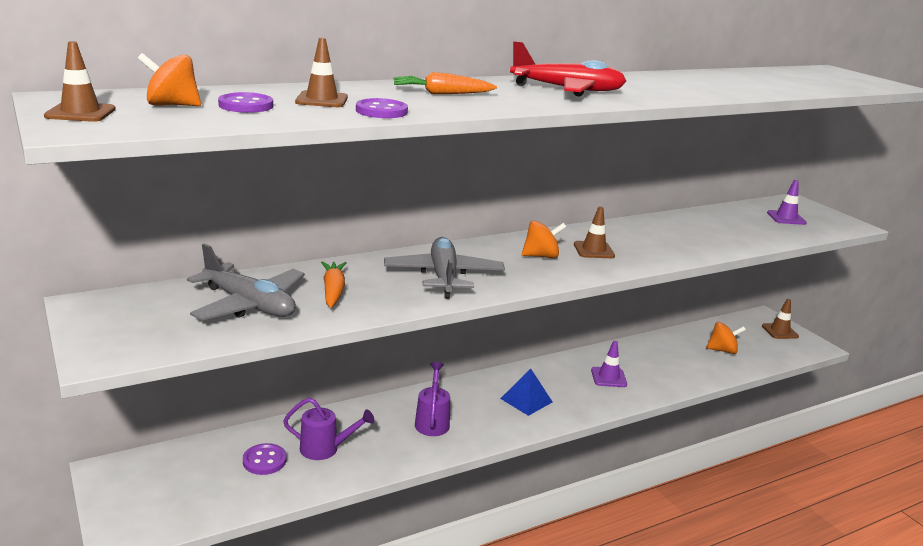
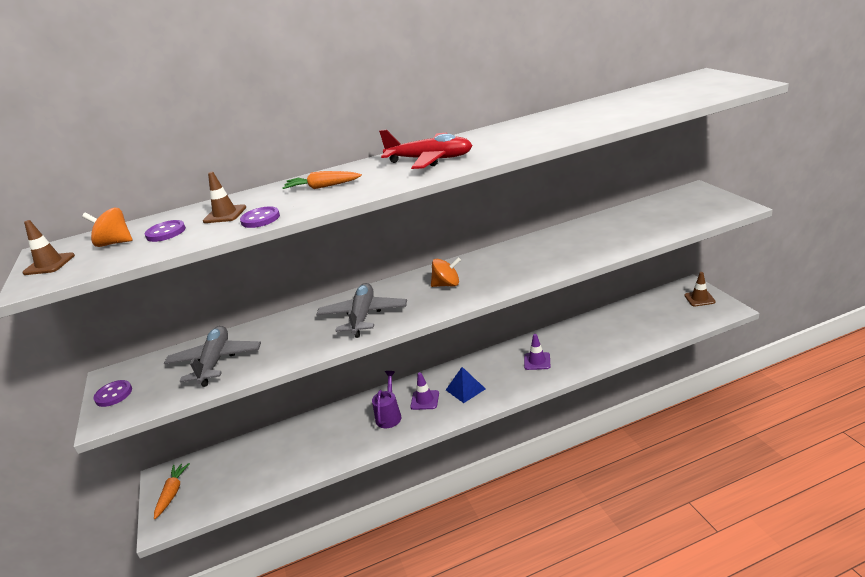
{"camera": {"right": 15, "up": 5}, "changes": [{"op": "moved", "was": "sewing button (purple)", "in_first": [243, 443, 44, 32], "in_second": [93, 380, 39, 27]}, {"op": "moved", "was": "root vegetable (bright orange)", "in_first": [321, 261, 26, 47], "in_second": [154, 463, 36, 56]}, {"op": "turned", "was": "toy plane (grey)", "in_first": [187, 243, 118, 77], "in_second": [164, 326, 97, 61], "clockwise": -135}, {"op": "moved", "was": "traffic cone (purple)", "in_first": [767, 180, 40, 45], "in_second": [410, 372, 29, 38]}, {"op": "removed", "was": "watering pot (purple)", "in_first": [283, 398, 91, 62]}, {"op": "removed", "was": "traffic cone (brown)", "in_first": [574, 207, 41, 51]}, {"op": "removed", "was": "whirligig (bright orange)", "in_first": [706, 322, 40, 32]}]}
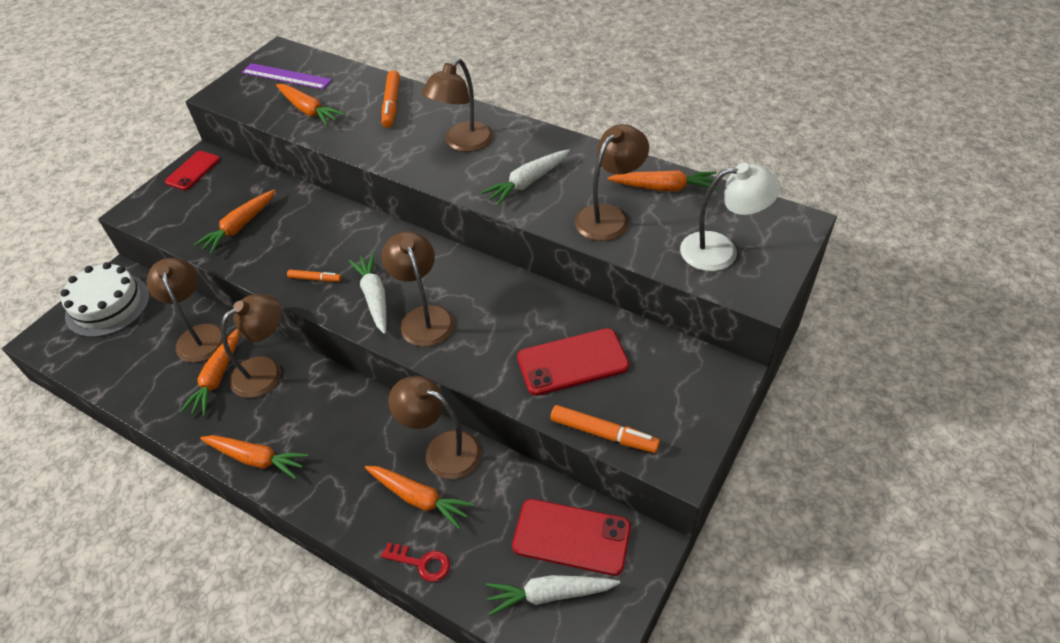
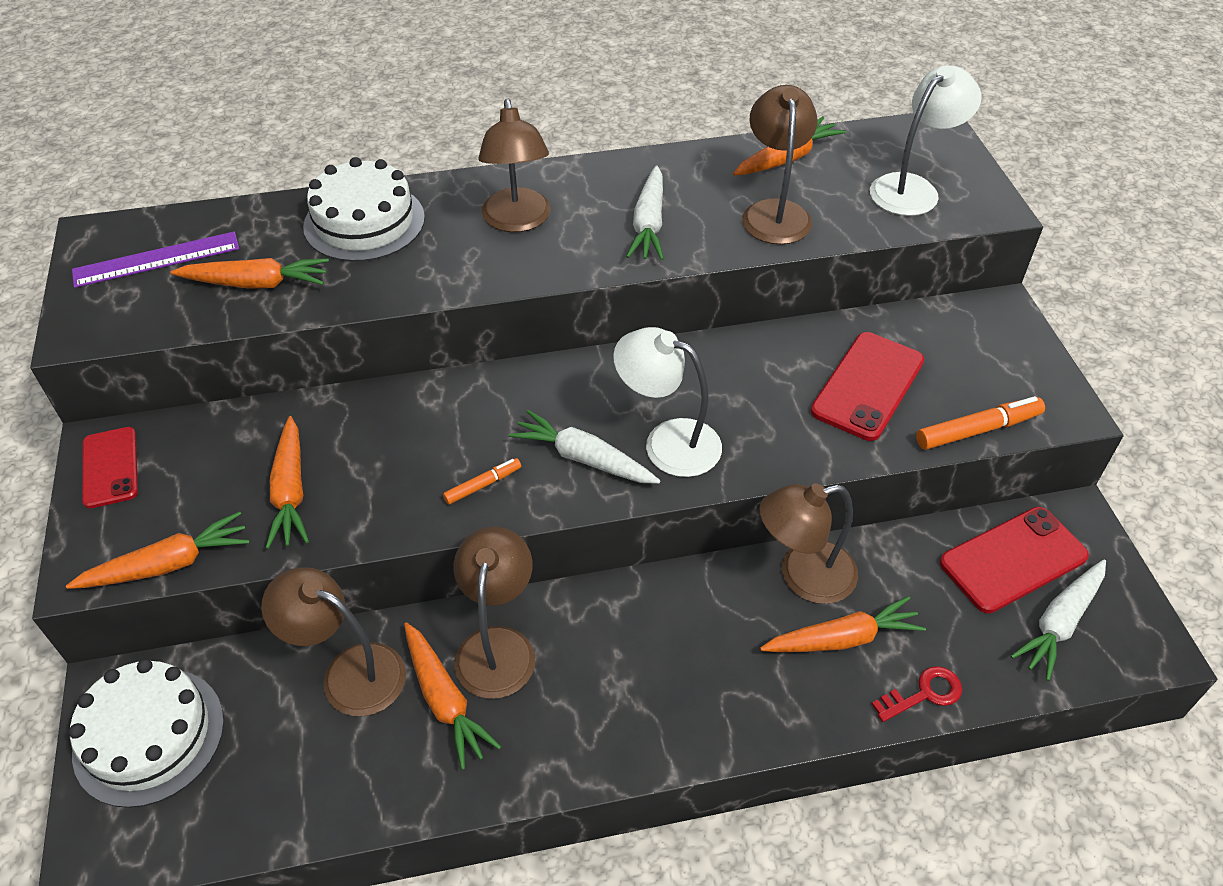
{"camera": {"right": -45, "up": 0}, "changes": [{"op": "moved", "was": "root vegetable (bright orange)", "in_first": [200, 435, 109, 44], "in_second": [66, 511, 184, 78]}, {"op": "replaced", "was": "marker pen (bright orange)", "now": "cake (pure white)", "in_first": [382, 70, 18, 58], "in_second": [303, 157, 122, 105]}, {"op": "recoloured", "was": "desk lamp (brown)", "now": "desk lamp (pure white)", "in_first": [382, 231, 72, 116], "in_second": [613, 327, 109, 150]}]}
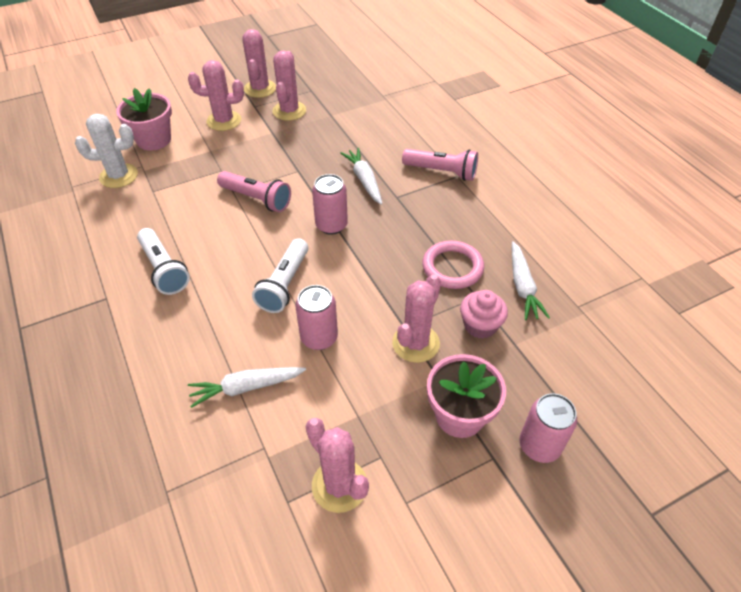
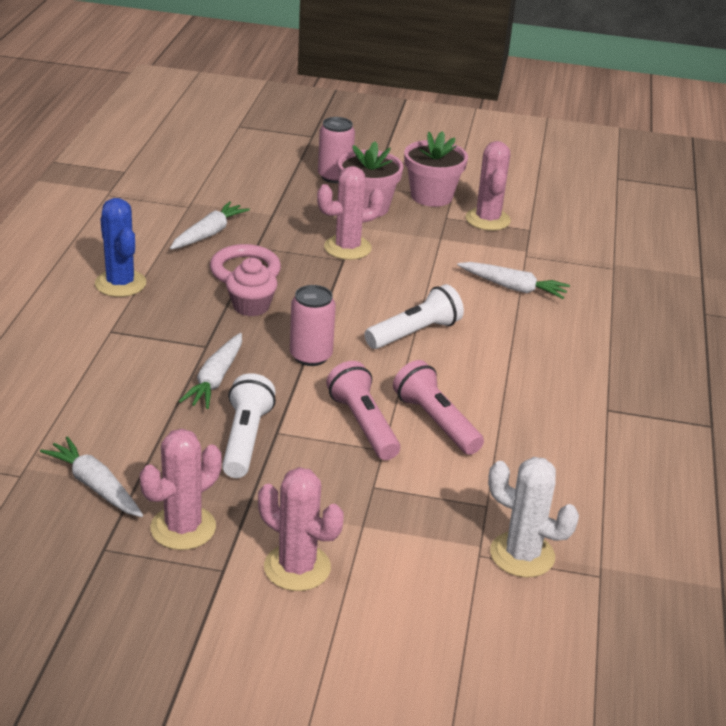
{"camera": {"right": -145, "up": -15}, "changes": [{"op": "added", "now": "root vegetable (pure white)", "in_second": [40, 436, 103, 81]}, {"op": "added", "now": "prickly plant (royal blue)", "in_second": [95, 198, 51, 99]}, {"op": "moved", "was": "flashlight (pure white)", "in_first": [137, 228, 53, 67], "in_second": [222, 373, 54, 105]}, {"op": "moved", "was": "cupcake (pink)", "in_first": [460, 290, 48, 49], "in_second": [226, 258, 51, 59]}, {"op": "moved", "was": "flashlight (pink)", "in_first": [402, 149, 76, 32], "in_second": [393, 360, 91, 95]}, {"op": "moved", "was": "potted plant (pink)", "in_first": [116, 88, 56, 63], "in_second": [404, 131, 64, 76]}, {"op": "removed", "was": "prickly plant (pink)", "in_first": [242, 29, 34, 69]}, {"op": "removed", "was": "tin (pink)", "in_first": [295, 285, 43, 65]}]}
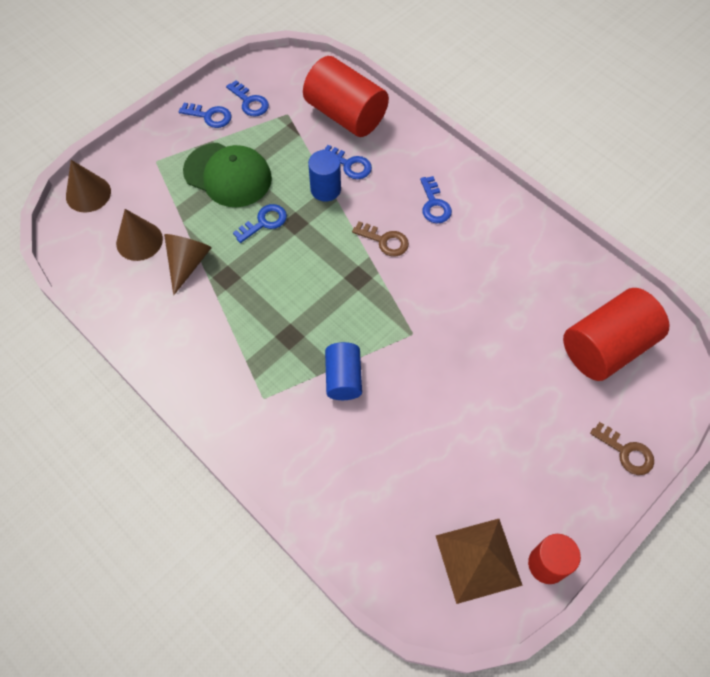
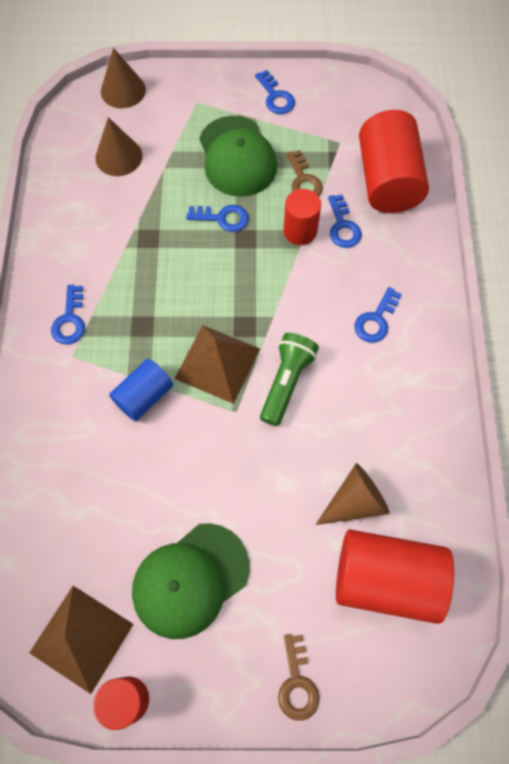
{"camera": {"right": 45, "up": 5}, "changes": [{"op": "moved", "was": "door key (royal blue)", "in_first": [226, 80, 43, 36], "in_second": [51, 285, 34, 60]}, {"op": "added", "now": "cap (emerald)", "in_second": [132, 523, 117, 116]}, {"op": "added", "now": "pyramid shape (brown)", "in_second": [174, 325, 86, 79]}, {"op": "added", "now": "flashlight (emerald)", "in_second": [260, 333, 59, 93]}, {"op": "recoloured", "was": "cylinder (royal blue)", "now": "cylinder (red)", "in_first": [308, 150, 33, 51], "in_second": [283, 189, 38, 56]}, {"op": "moved", "was": "door key (brown)", "in_first": [352, 221, 57, 36], "in_second": [286, 150, 37, 46]}, {"op": "moved", "was": "cone (brown)", "in_first": [164, 234, 47, 61], "in_second": [315, 463, 75, 62]}]}
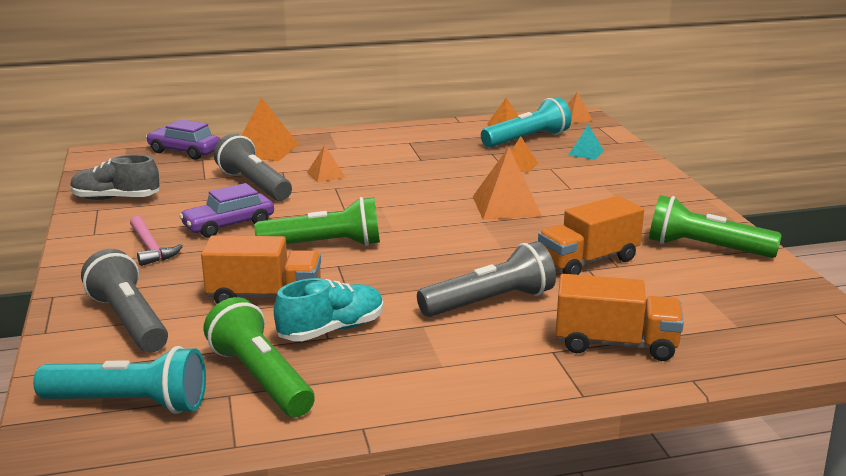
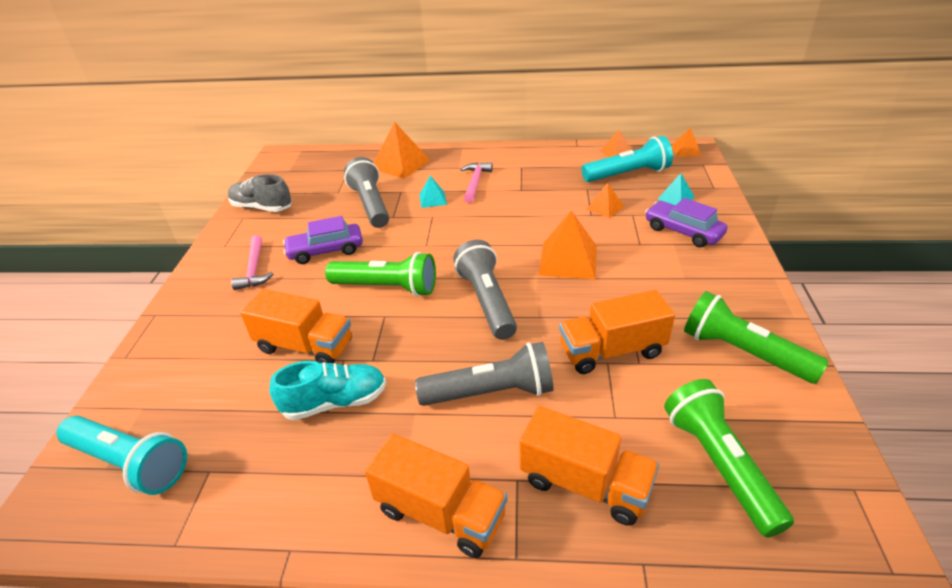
{"camera": {"right": 20, "up": 15}, "changes": [{"op": "added", "now": "truck (bright orange)", "in_second": [365, 434, 142, 124]}, {"op": "recoloured", "was": "pyramid shape (bright orange)", "now": "pyramid shape (teal)", "in_first": [307, 145, 39, 37], "in_second": [420, 175, 27, 33]}, {"op": "moved", "was": "flashlight (grey)", "in_first": [81, 249, 87, 104], "in_second": [453, 240, 64, 100]}, {"op": "added", "now": "claw hammer (pink)", "in_second": [460, 162, 33, 41]}, {"op": "moved", "was": "automobile (purple)", "in_first": [146, 119, 74, 41], "in_second": [645, 198, 82, 50]}, {"op": "moved", "was": "flashlight (emerald)", "in_first": [203, 297, 112, 120], "in_second": [664, 379, 130, 158]}]}
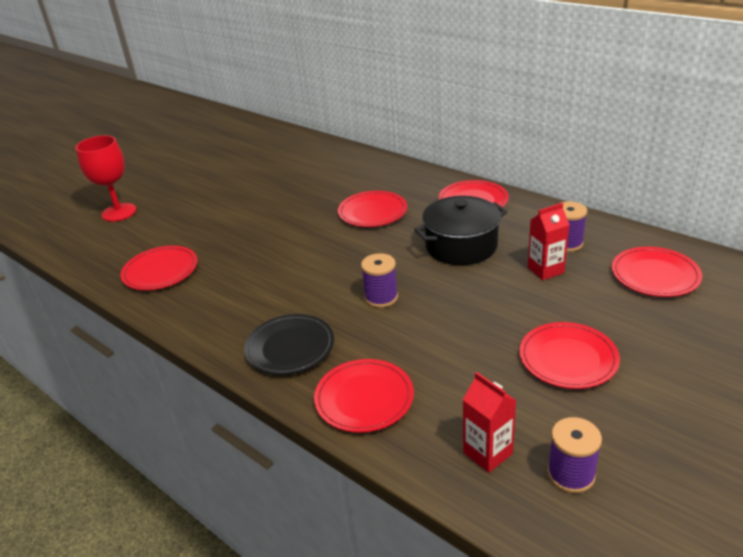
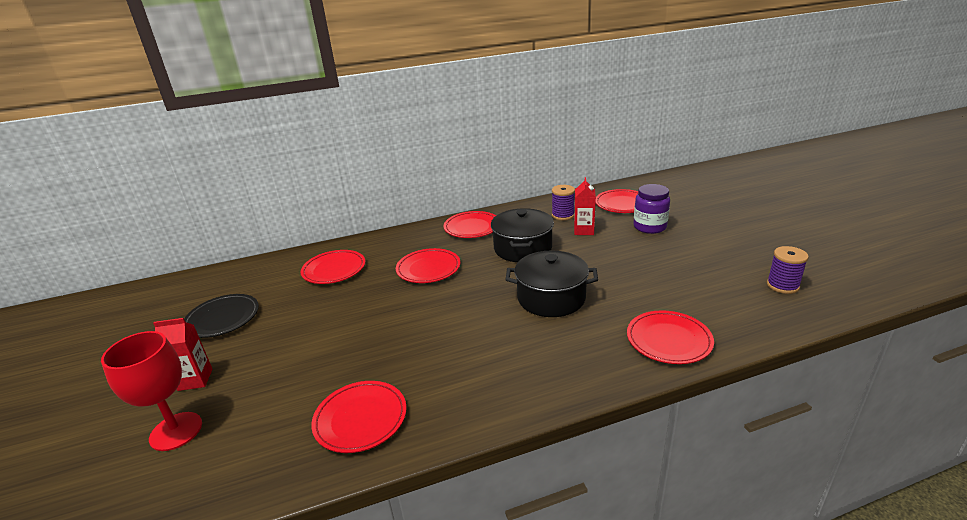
{"camera": {"right": -60, "up": -5}, "changes": [{"op": "moved", "was": "juice carton (red)", "in_first": [463, 372, 53, 101], "in_second": [153, 318, 60, 73]}, {"op": "moved", "was": "flat dish (jet-black)", "in_first": [244, 314, 90, 61], "in_second": [184, 294, 75, 44]}, {"op": "moved", "was": "flat dish (red)", "in_first": [519, 322, 101, 67], "in_second": [301, 250, 64, 34]}, {"op": "replaced", "was": "spool (purple)", "now": "stockpot (jet-black)", "in_first": [361, 253, 37, 55], "in_second": [506, 250, 92, 67]}, {"op": "added", "now": "preserve jar (purple)", "in_second": [634, 184, 36, 50]}]}
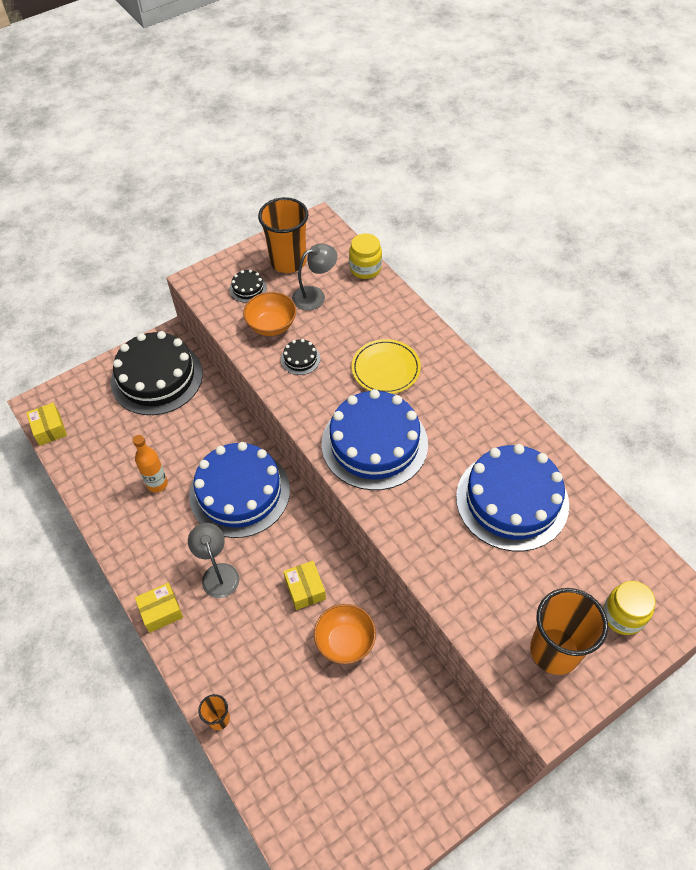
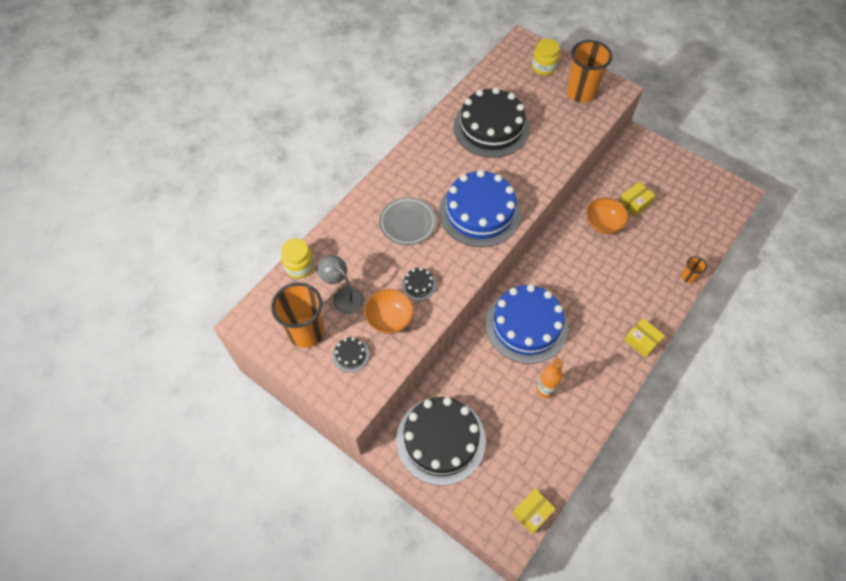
{"camera": {"right": -110, "up": 5}, "changes": [{"op": "recoloured", "was": "flat dish (bright yellow)", "now": "flat dish (grey)", "in_first": [352, 339, 69, 55], "in_second": [379, 197, 57, 48]}, {"op": "recoloured", "was": "cake (royal blue)", "now": "cake (jet-black)", "in_first": [456, 444, 113, 107], "in_second": [453, 87, 77, 71]}, {"op": "moved", "was": "parcel (bright yellow)", "in_first": [283, 561, 43, 49], "in_second": [619, 182, 37, 34]}, {"op": "removed", "was": "desk lamp (grey)", "in_first": [188, 523, 51, 75]}]}
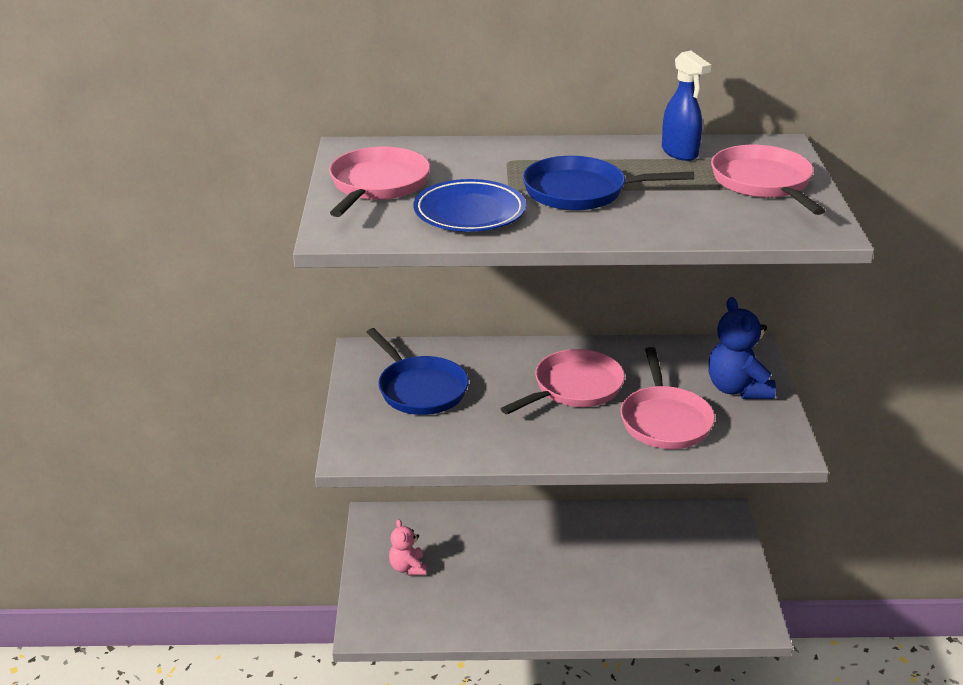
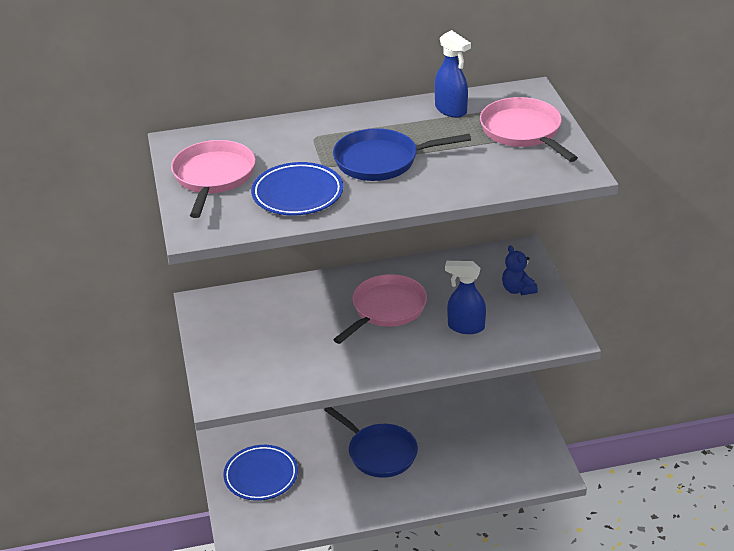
{"camera": {"right": -10, "up": 5}, "changes": [{"op": "replaced", "was": "stuffed bear (pink)", "now": "flat dish (royal blue)", "in_first": [389, 519, 37, 56], "in_second": [223, 445, 75, 56]}, {"op": "moved", "was": "pan (royal blue)", "in_first": [367, 328, 102, 87], "in_second": [324, 407, 94, 71]}, {"op": "replaced", "was": "pan (pink)", "now": "spray bottle (royal blue)", "in_first": [620, 347, 95, 102], "in_second": [445, 261, 41, 73]}, {"op": "resized", "was": "stuffed bear (royal blue)", "in_first": [708, 297, 68, 102], "in_second": [502, 245, 36, 50], "ratio": 0.63}]}
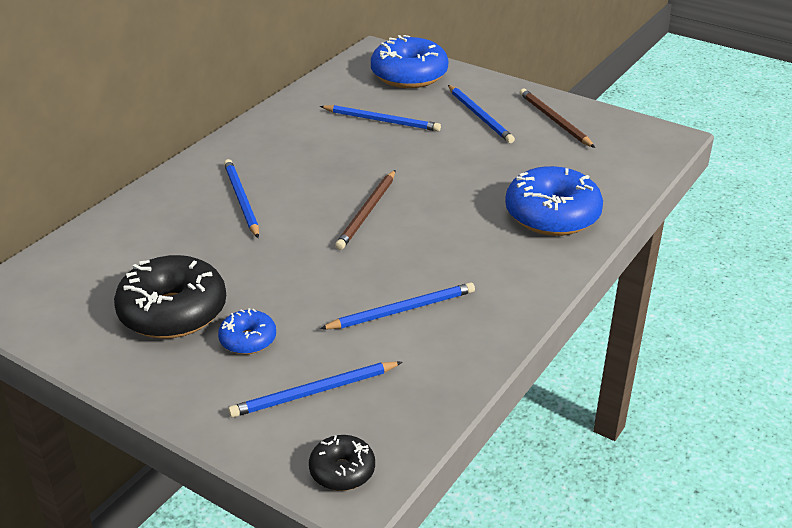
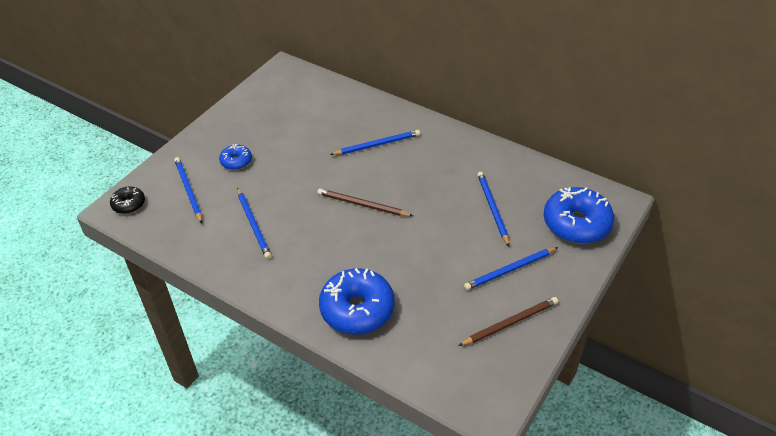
{"camera": {"right": 90, "up": 10}, "changes": [{"op": "turned", "was": "wooden pencil (royal blue)", "in_first": [320, 105, 121, 26], "in_second": [477, 172, 33, 74], "clockwise": 150}, {"op": "removed", "was": "glazed donut (jet-black)", "in_first": [114, 255, 112, 84]}]}
